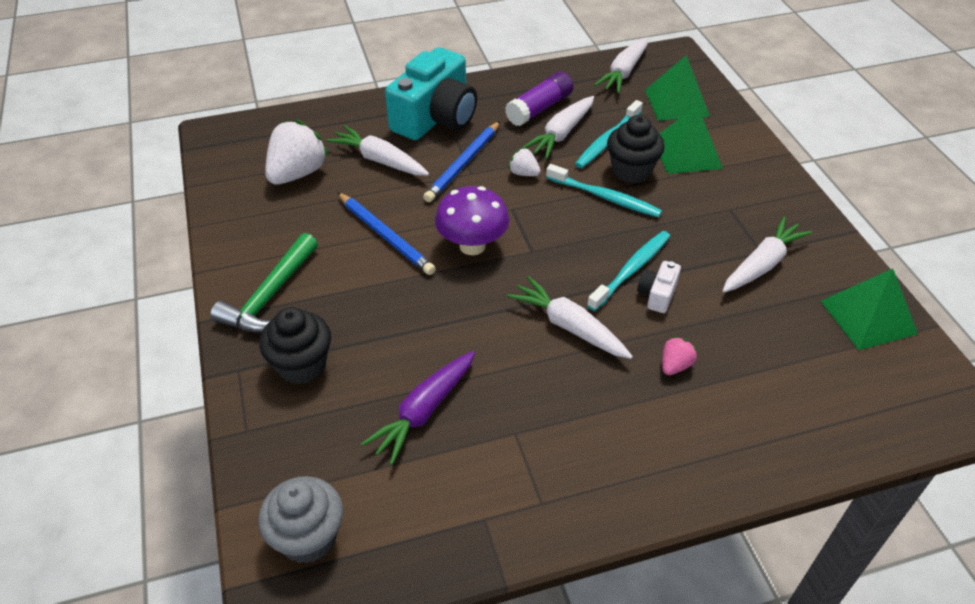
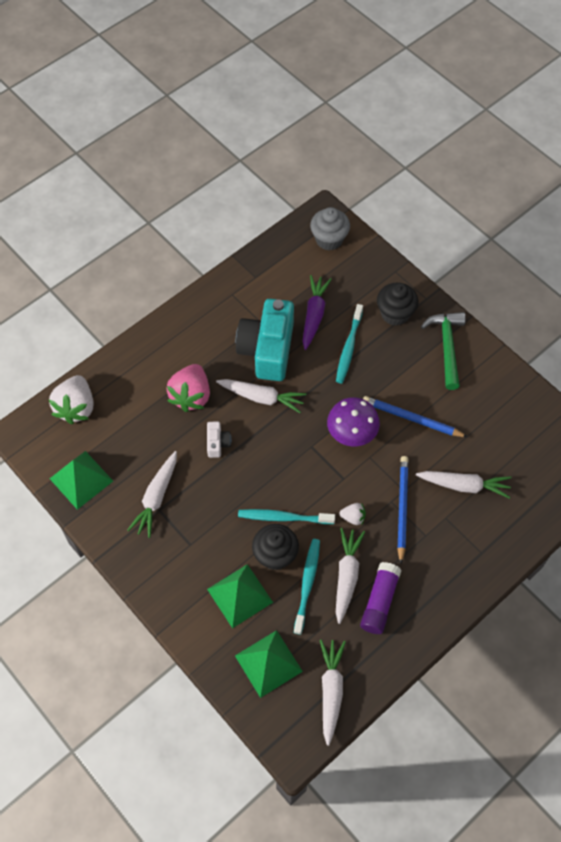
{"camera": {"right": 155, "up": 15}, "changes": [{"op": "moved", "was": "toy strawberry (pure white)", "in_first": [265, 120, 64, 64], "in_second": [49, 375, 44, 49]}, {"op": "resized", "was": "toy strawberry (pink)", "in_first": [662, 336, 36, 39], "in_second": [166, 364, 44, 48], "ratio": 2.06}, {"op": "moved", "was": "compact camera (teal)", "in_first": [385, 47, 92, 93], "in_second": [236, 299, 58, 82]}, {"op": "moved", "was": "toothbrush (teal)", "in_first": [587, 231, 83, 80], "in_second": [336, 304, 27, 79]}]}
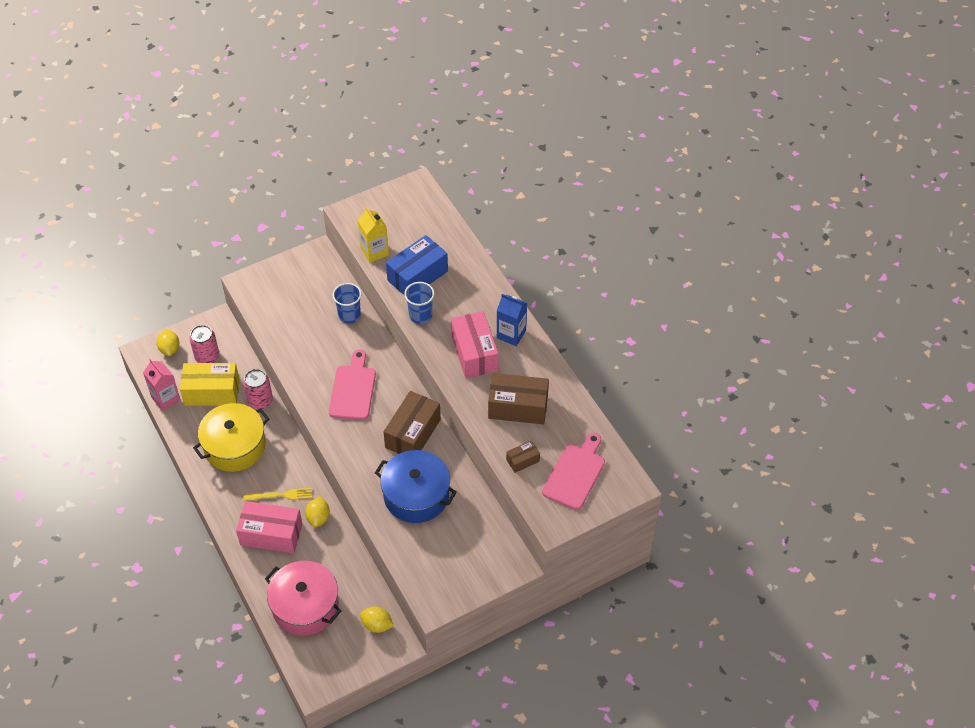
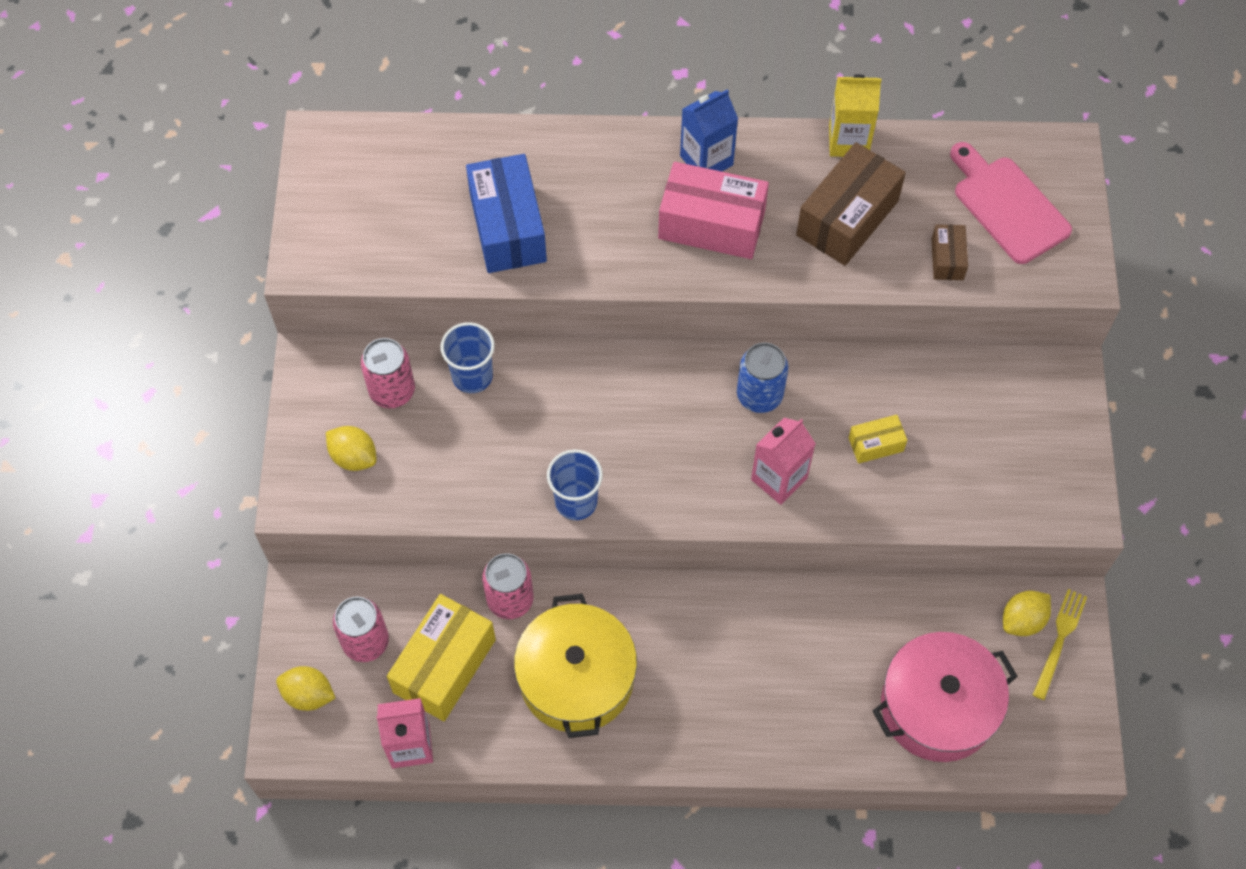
{"camera": {"right": -60, "up": 10}, "changes": [{"op": "moved", "was": "citrus fruit (bright yellow)", "in_first": [305, 497, 25, 30], "in_second": [326, 426, 51, 45]}, {"op": "added", "now": "tin (pink)", "in_second": [361, 338, 54, 70]}, {"op": "moved", "was": "tumbler (royal blue)", "in_first": [404, 282, 30, 42], "in_second": [547, 449, 56, 71]}, {"op": "replaced", "was": "parcel (brown)", "now": "tin (royal blue)", "in_first": [383, 391, 58, 63], "in_second": [737, 343, 51, 70]}, {"op": "added", "now": "juice carton (pink)", "in_second": [751, 418, 65, 87]}, {"op": "moved", "was": "juice carton (bright yellow)", "in_first": [358, 207, 31, 56], "in_second": [829, 75, 52, 82]}, {"op": "replaced", "was": "stockpot (royal blue)", "now": "parcel (bright yellow)", "in_first": [375, 450, 82, 73], "in_second": [849, 415, 58, 49]}, {"op": "moved", "was": "table fork (bright yellow)", "in_first": [244, 488, 68, 13], "in_second": [1033, 589, 54, 111]}, {"op": "removed", "was": "parcel (pink)", "in_first": [236, 501, 66, 53]}, {"op": "removed", "was": "bread board (pink)", "in_first": [329, 349, 47, 71]}]}
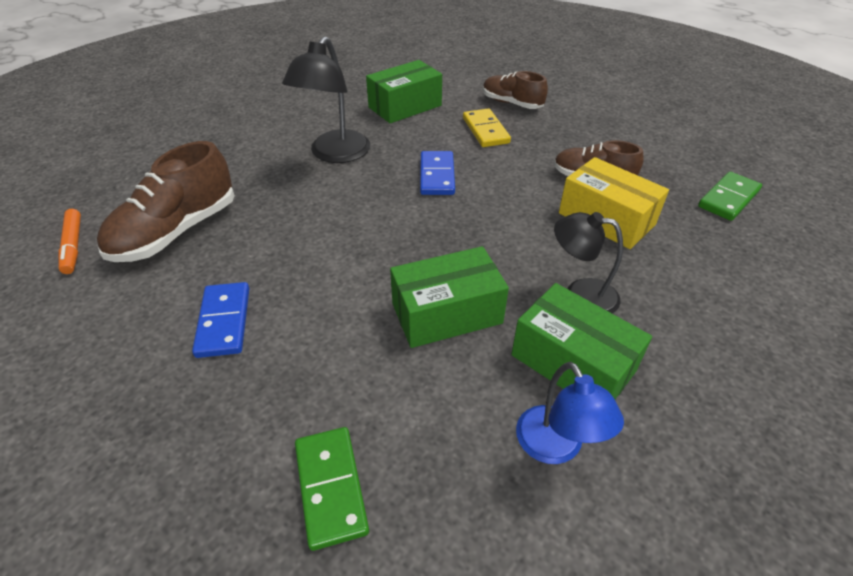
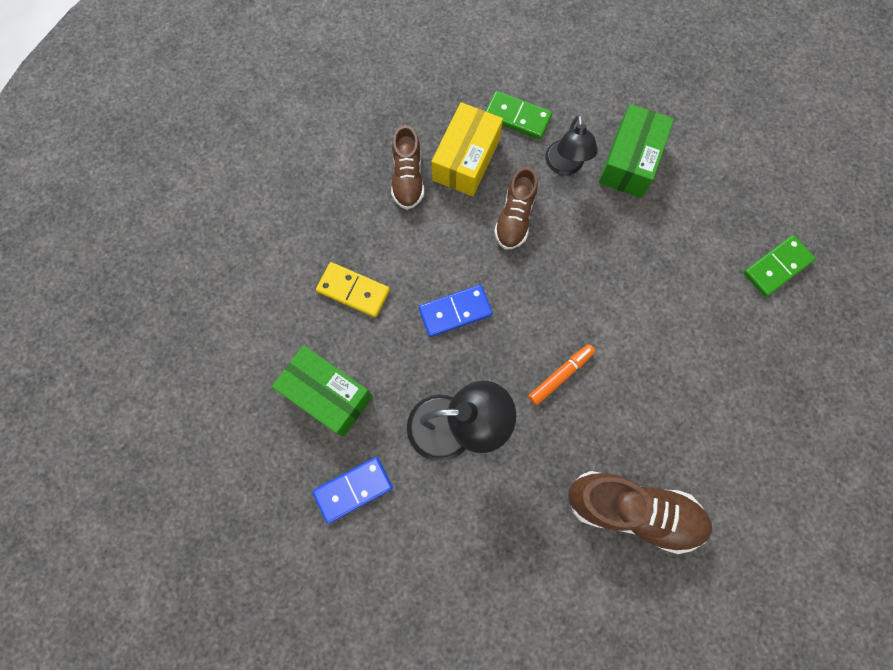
{"camera": {"right": -110, "up": 30}, "changes": [{"op": "moved", "was": "domino piece (royal blue)", "in_first": [192, 282, 57, 76], "in_second": [312, 457, 81, 67]}, {"op": "turned", "was": "domino piece (bright yellow)", "in_first": [463, 108, 48, 39], "in_second": [316, 262, 74, 55], "clockwise": 60}, {"op": "moved", "was": "domino piece (emerald)", "in_first": [698, 172, 64, 49], "in_second": [486, 91, 66, 48]}, {"op": "moved", "was": "lace-up shoe (brown)", "in_first": [483, 71, 65, 38], "in_second": [494, 167, 44, 83]}, {"op": "moved", "was": "marker pen (bright orange)", "in_first": [58, 209, 23, 65], "in_second": [528, 344, 67, 61]}, {"op": "removed", "was": "parcel (emerald)", "in_first": [390, 246, 119, 102]}, {"op": "removed", "was": "desk lamp (royal blue)", "in_first": [516, 362, 108, 102]}]}
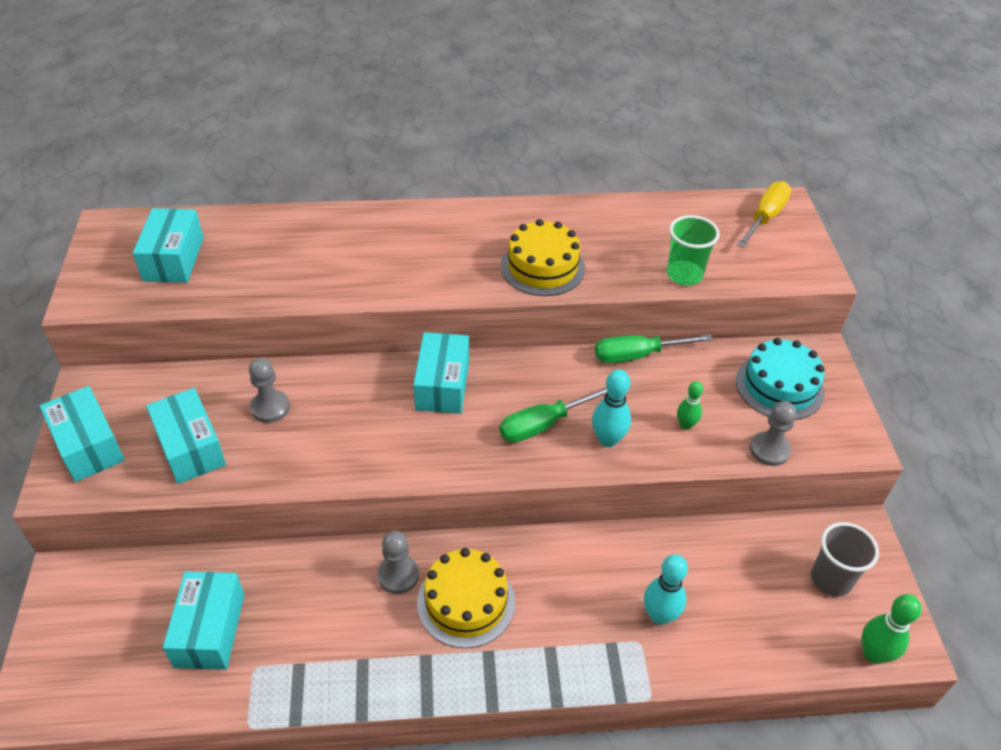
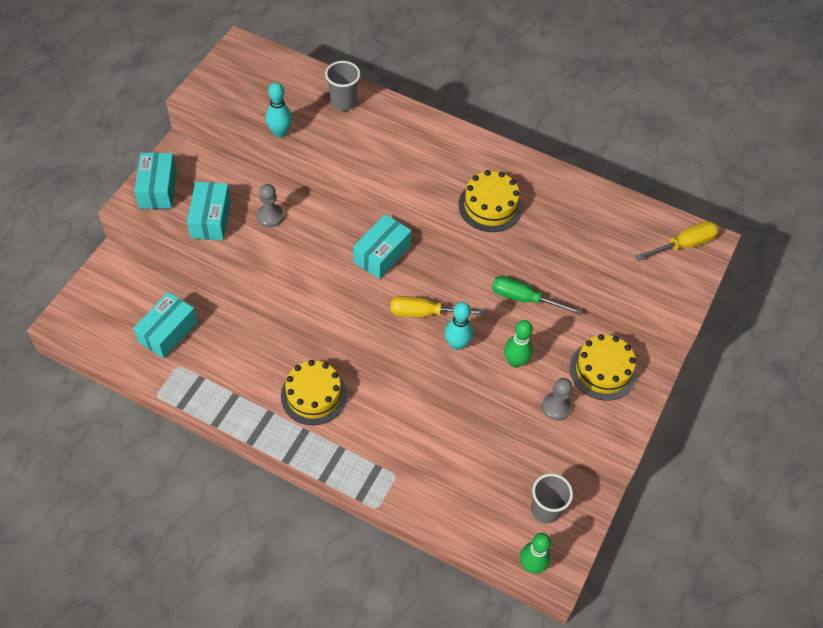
{"camera": {"right": 30, "up": 10}, "changes": [{"op": "moved", "was": "skittle (teal)", "in_first": [644, 554, 44, 71], "in_second": [266, 82, 26, 55]}, {"op": "added", "now": "tumbler (grey)", "in_second": [325, 61, 36, 50]}, {"op": "recoloured", "was": "screwdriver (emerald)", "now": "screwdriver (bright yellow)", "in_first": [499, 387, 108, 56], "in_second": [391, 296, 93, 21]}, {"op": "resized", "was": "skittle (emerald)", "in_first": [677, 381, 26, 49], "in_second": [504, 320, 29, 48], "ratio": 1.56}, {"op": "recoloured", "was": "cake (teal)", "now": "cake (bright yellow)", "in_first": [736, 338, 89, 82], "in_second": [570, 334, 67, 67]}, {"op": "removed", "was": "parcel (teal)", "in_first": [133, 208, 71, 75]}, {"op": "removed", "was": "pawn (grey)", "in_first": [378, 531, 41, 63]}, {"op": "removed", "was": "tumbler (emerald)", "in_first": [667, 215, 53, 71]}]}
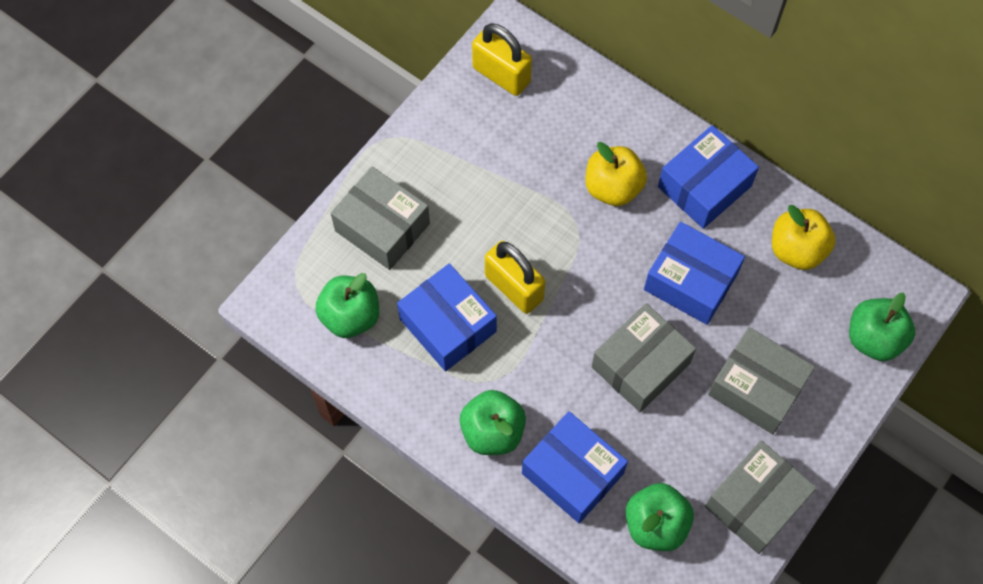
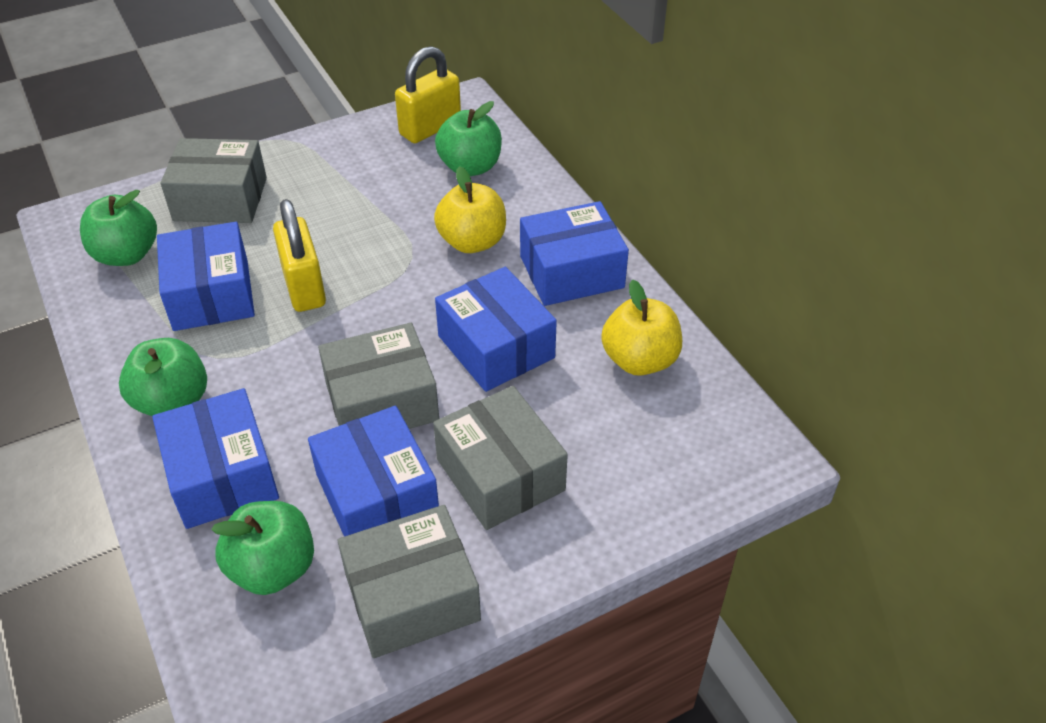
{"camera": {"right": 25, "up": -20}, "changes": [{"op": "turned", "was": "parcel (grey)", "in_first": [331, 166, 99, 104], "in_second": [160, 138, 107, 85], "clockwise": -60}, {"op": "added", "now": "parcel (royal blue)", "in_second": [308, 406, 131, 131]}, {"op": "turned", "was": "small lock (bright yellow)", "in_first": [472, 23, 60, 73], "in_second": [395, 46, 66, 97], "clockwise": 75}, {"op": "moved", "was": "apple fruit (emerald)", "in_first": [849, 293, 66, 68], "in_second": [435, 101, 67, 75]}]}
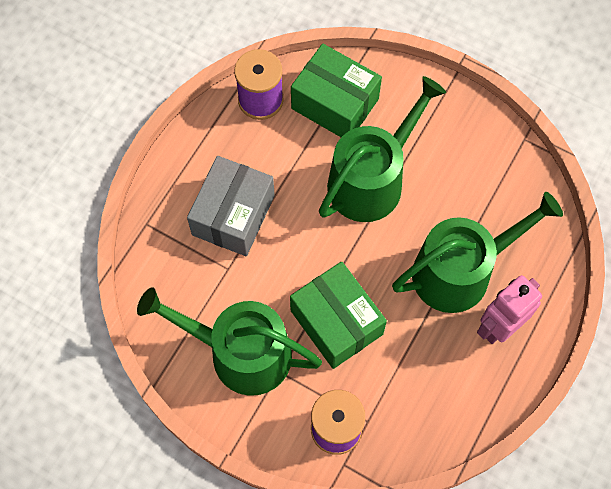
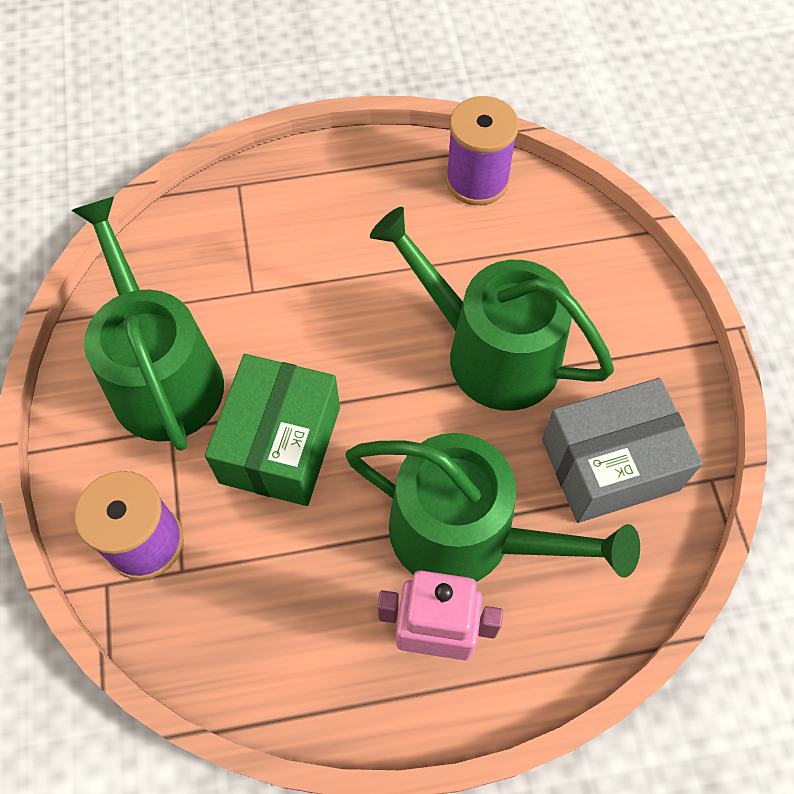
{"camera": {"right": 50, "up": -5}, "changes": [{"op": "turned", "was": "watering pot (emerald)", "in_first": [319, 76, 127, 146], "in_second": [370, 207, 244, 204], "clockwise": -150}, {"op": "moved", "was": "parcel (grey)", "in_first": [187, 156, 88, 100], "in_second": [542, 378, 161, 145]}, {"op": "removed", "was": "parcel (emerald)", "in_first": [291, 44, 91, 93]}]}
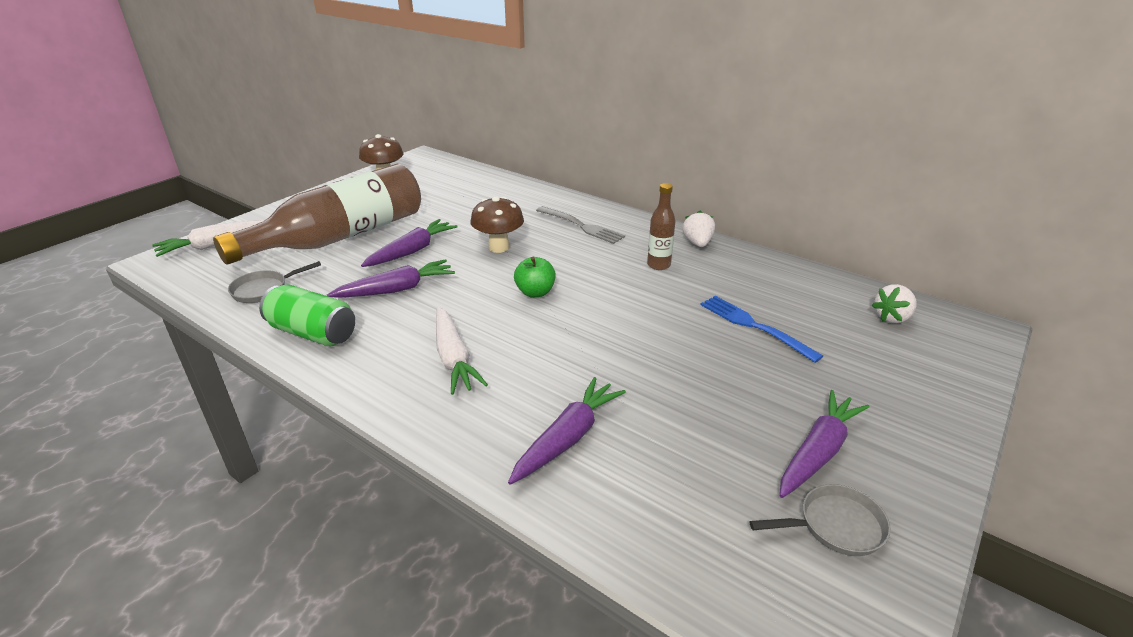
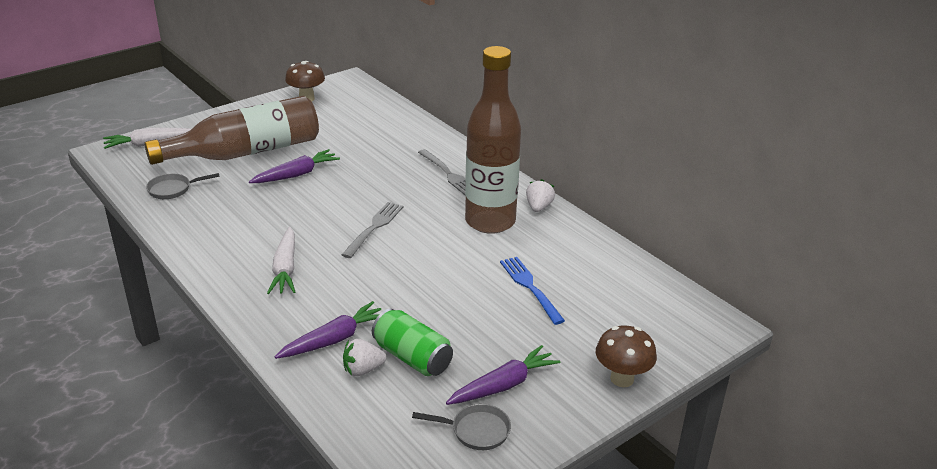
{"camera": {"right": 15, "up": 0}, "changes": [{"op": "replaced", "was": "apple fruit (emerald)", "now": "table fork (grey)", "in_first": [514, 257, 42, 40], "in_second": [342, 202, 61, 56]}, {"op": "moved", "was": "toy strawberry (pure white)", "in_first": [871, 284, 46, 39], "in_second": [343, 339, 43, 37]}, {"op": "moved", "was": "tin (emerald)", "in_first": [259, 284, 96, 63], "in_second": [372, 309, 81, 67]}, {"op": "resized", "was": "bottle (brown)", "in_first": [647, 183, 28, 87], "in_second": [465, 46, 56, 188], "ratio": 2.45}, {"op": "moved", "was": "mushroom (brown)", "in_first": [470, 196, 54, 57], "in_second": [596, 325, 61, 62]}, {"op": "removed", "was": "root vegetable (purple)", "in_first": [327, 259, 128, 39]}]}
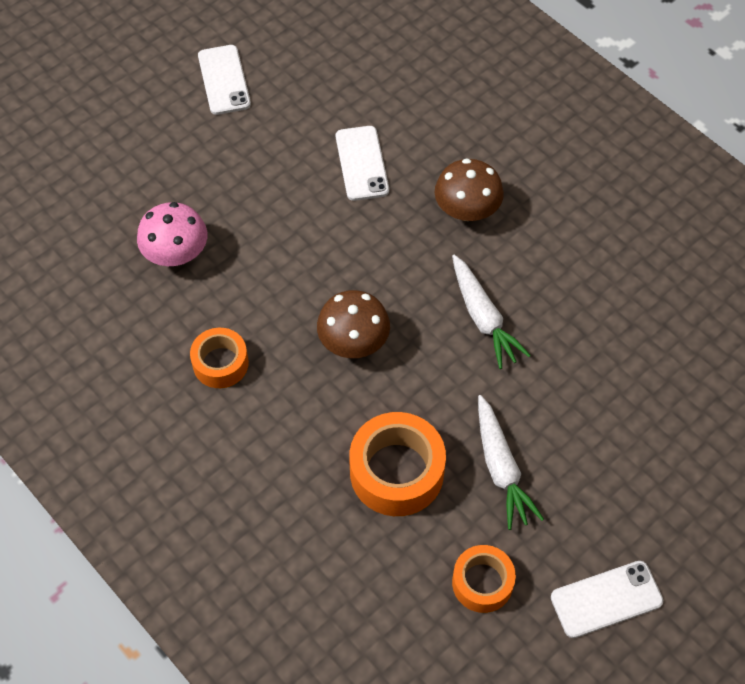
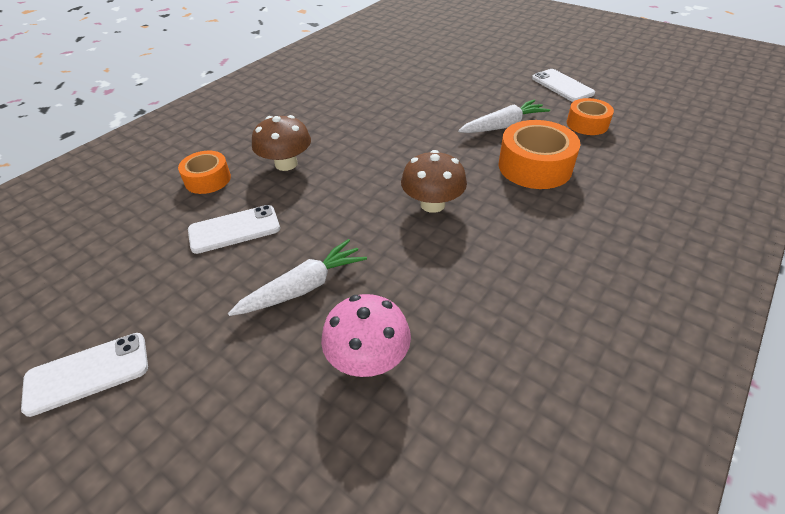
{"camera": {"right": -100, "up": -15}, "changes": [{"op": "moved", "was": "sticky tape (bright orange)", "in_first": [190, 328, 59, 60], "in_second": [178, 151, 53, 43]}, {"op": "moved", "was": "root vegetable (pure white)", "in_first": [452, 255, 79, 114], "in_second": [228, 239, 139, 77]}]}
